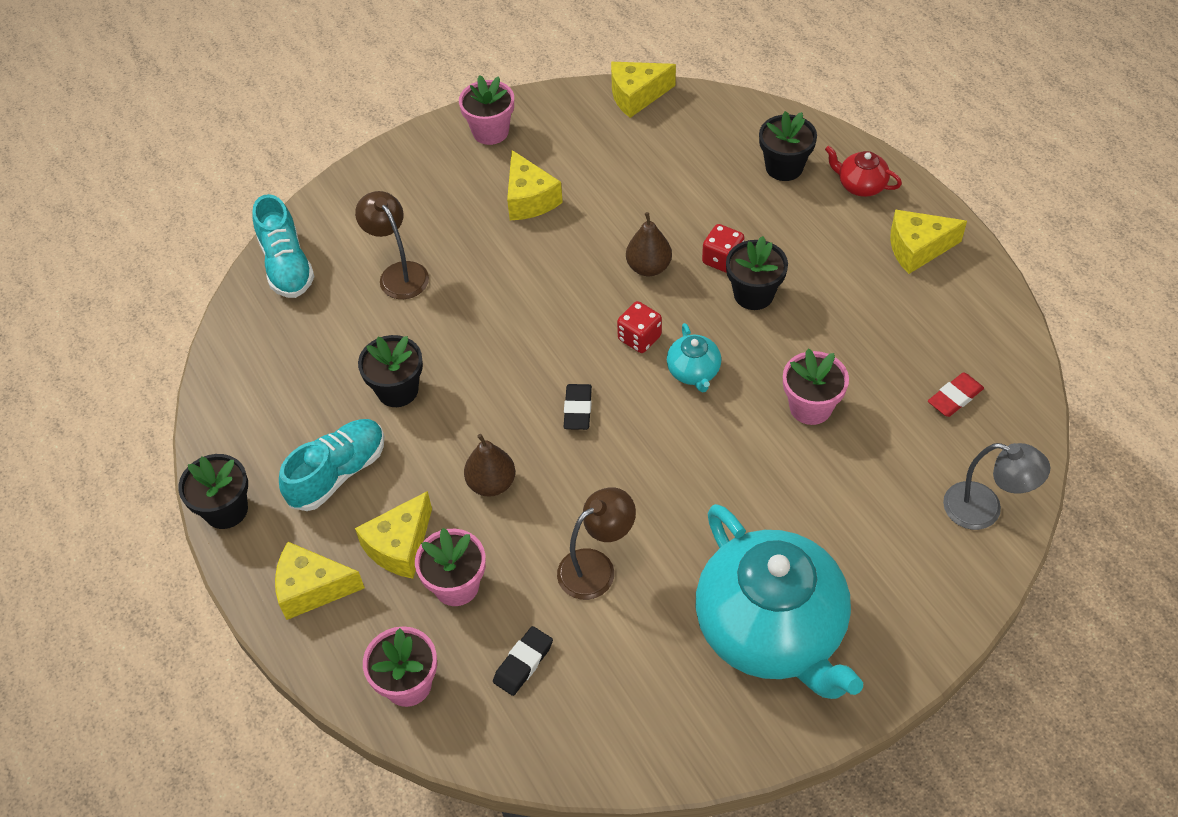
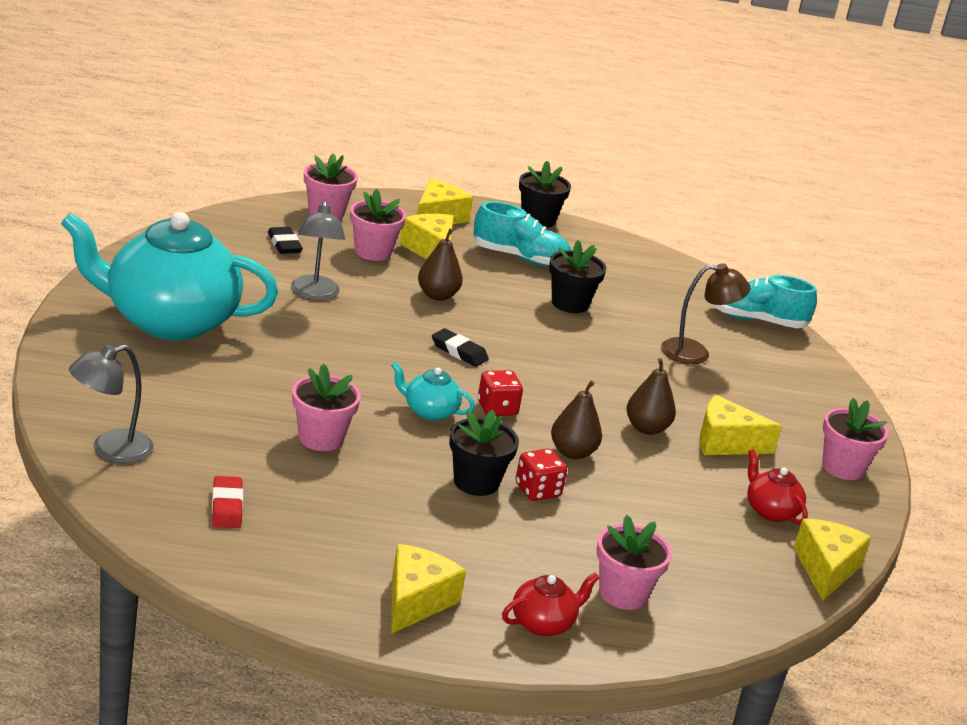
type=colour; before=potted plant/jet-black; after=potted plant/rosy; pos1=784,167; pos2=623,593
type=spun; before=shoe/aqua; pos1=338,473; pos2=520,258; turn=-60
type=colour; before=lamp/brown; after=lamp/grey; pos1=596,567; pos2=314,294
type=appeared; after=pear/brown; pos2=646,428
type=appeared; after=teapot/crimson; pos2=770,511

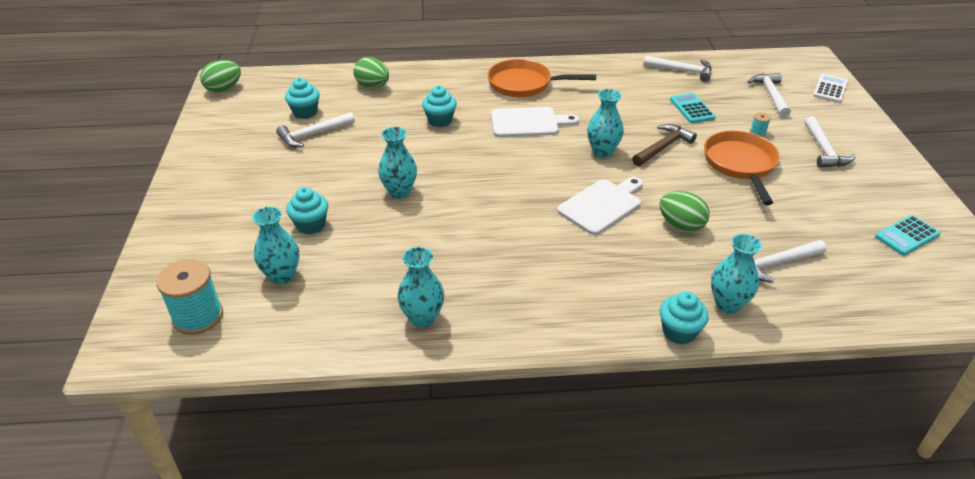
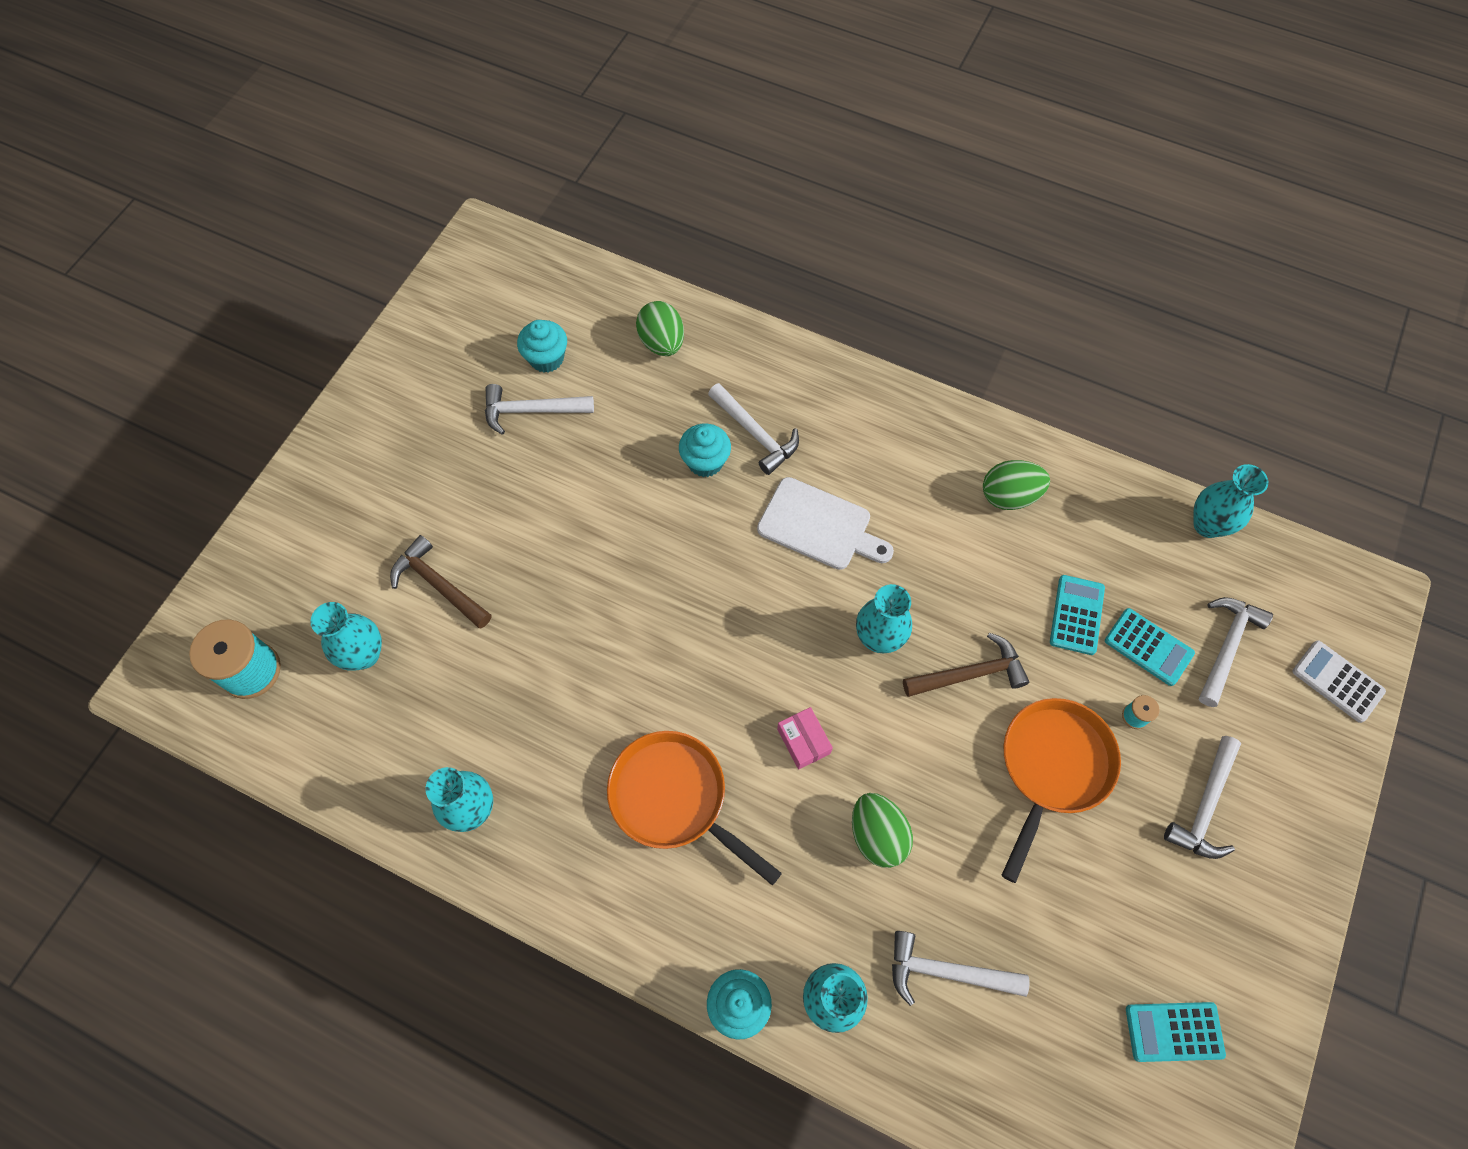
type=relocated; before=claw hammer/snow-white; pos1=682,71; pos2=755,434
type=relocated; before=skillet/orange-coloured; pos1=524,84; pos2=675,799
type=relocated; before=toy egg/emerald; pos1=224,89; pos2=1009,496
type=spun; before=adding machine/snow-white; pos1=830,89; pos2=1337,681; turn=-105
type=relocated; before=tall vase/aqua; pos1=399,192; pos2=1207,525
type=exchanged; before=chopping board/snow-white; after=box/rosy; pos1=602,205; pos2=803,741
type=exchanged; before=muffin/aqua; after=claw hammer/brown; pos1=311,225; pos2=438,584
type=appeared; after=adding machine/aqua; pos2=1148,647

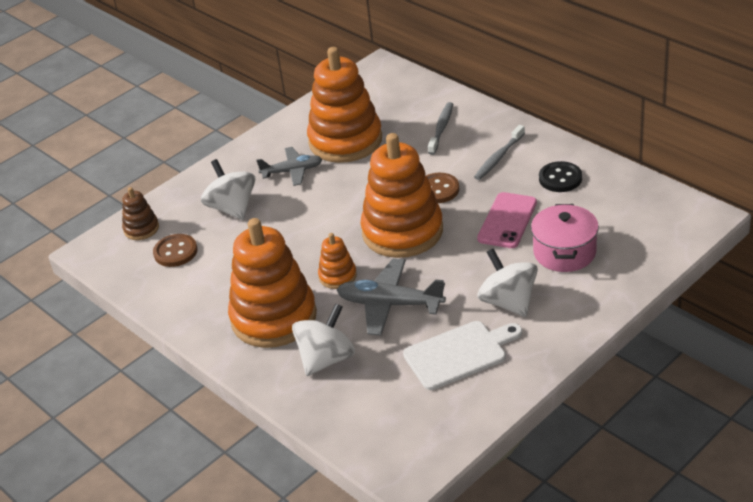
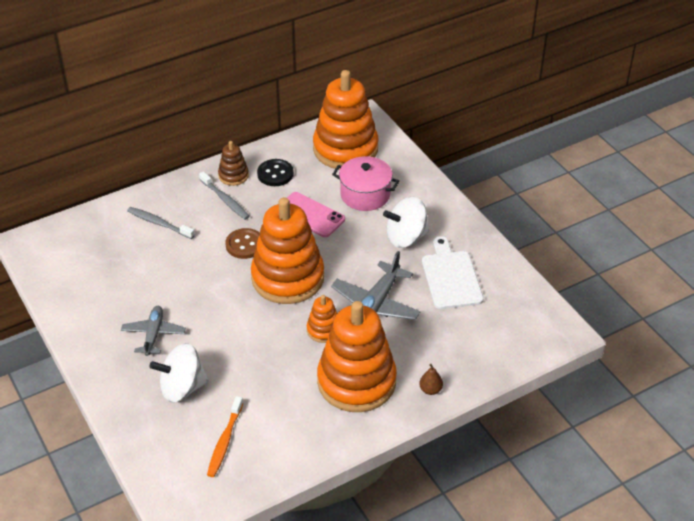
type=relocated; before=ring stacker/orange-coloured; pos1=345,141; pos2=345,149
type=relocated; before=ring stacker/brown; pos1=141,229; pos2=233,175
type=exchanged; before=shirt button/brown; after=dental brush/orange-coloured; pos1=175,252; pos2=225,441
type=missing; before=whirligig/snow-white; pos1=326,359
type=appeared; after=pear/brown; pos2=430,390

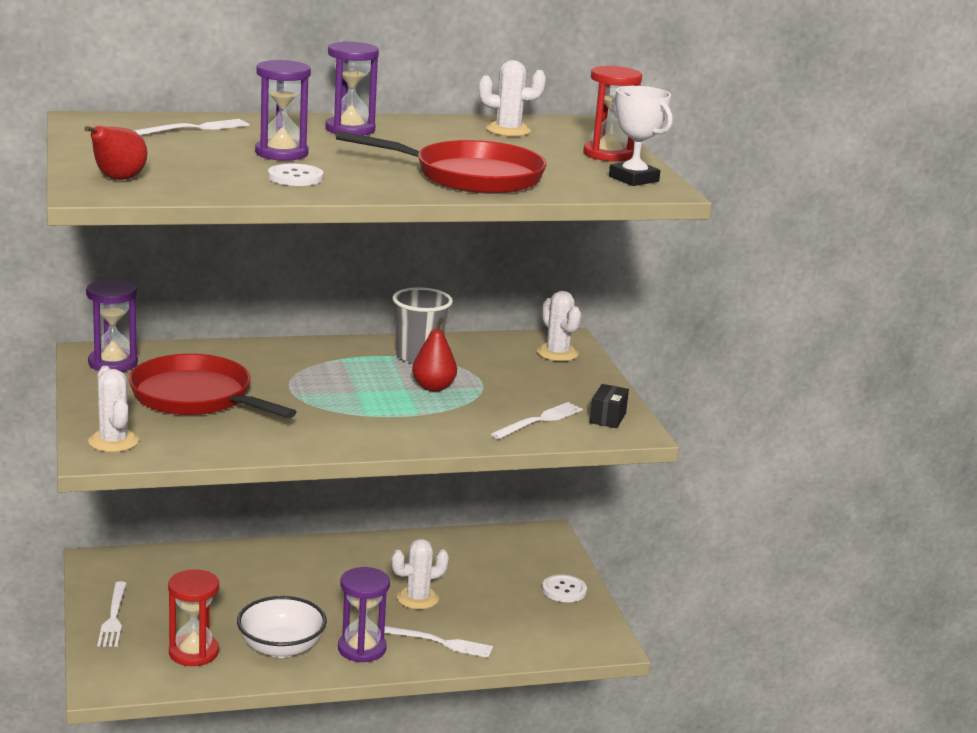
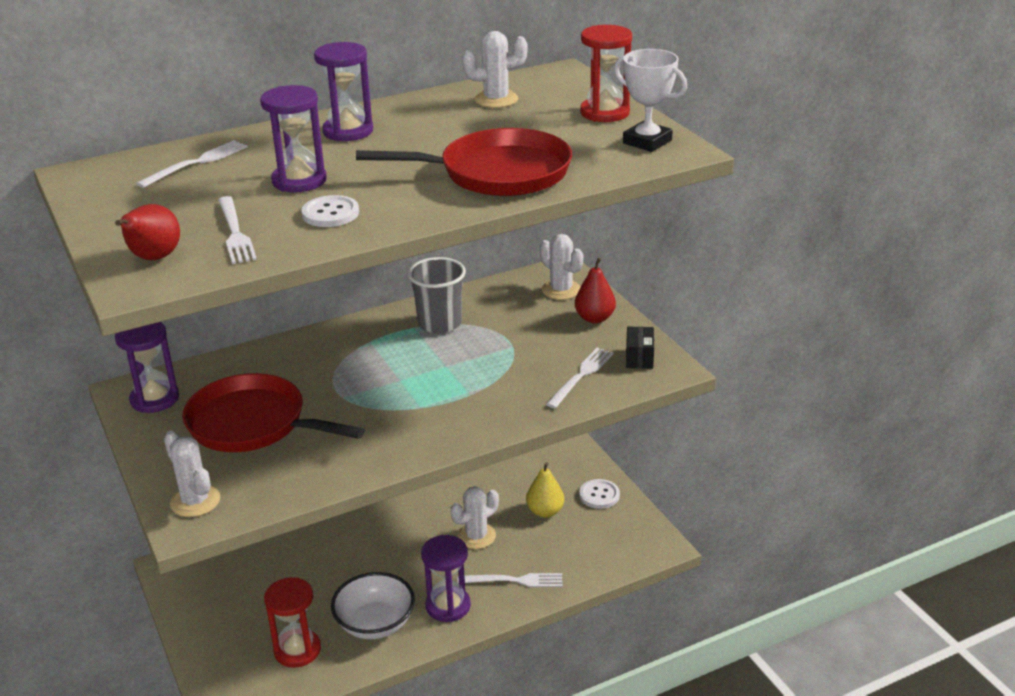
type=relocated; before=pear/crimson; pos1=433,387; pos2=594,318
type=relocated; before=table fork/snow-white; pos1=113,617; pos2=235,232
type=appeared; after=pear/golden; pos2=545,511

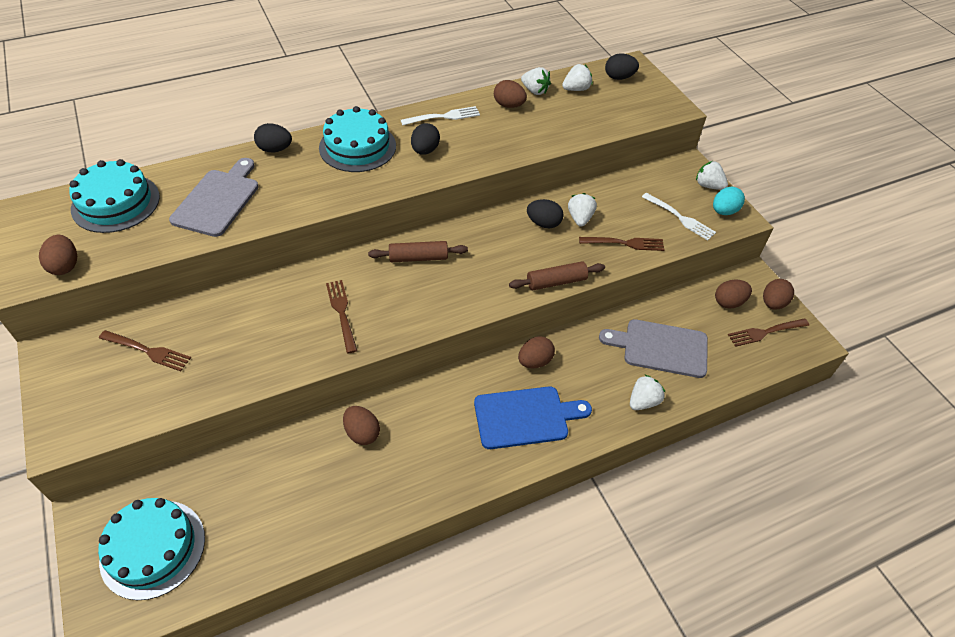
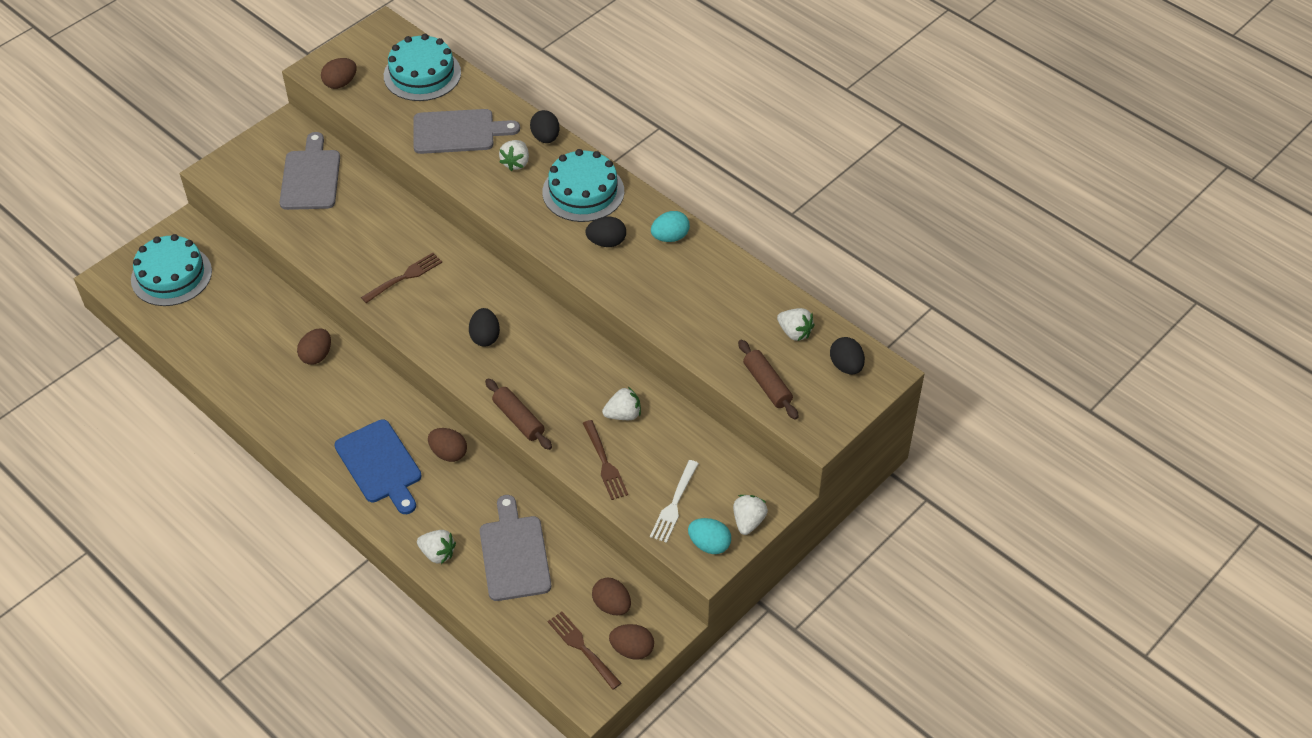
type=relocated; before=strawberry/snow-white; pos1=535,91; pos2=516,163
type=missing; before=toy egg/brown; pos1=509,105
type=exchanged; before=table fork/snow-white; after=toy egg/aqua; pos1=443,117; pos2=670,237
type=relocated; before=toy egg/jet-black; pos1=543,223; pos2=485,337
type=relocated; before=rolling pin/brown; pos1=418,258; pos2=767,385
type=exchanged; before=table fork/brown; after=chopping board/grey; pos1=147,351; pos2=311,177

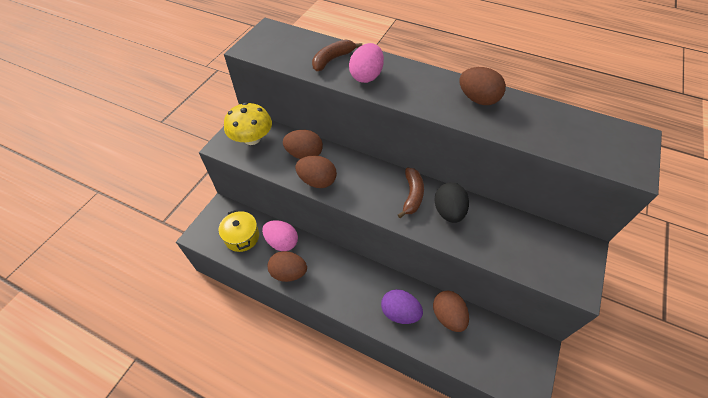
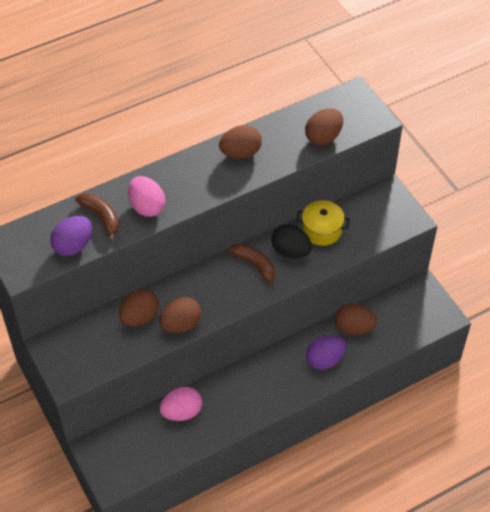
type=spun; before=toy banana/brown; pos1=332,59; pos2=101,217; turn=150
type=missing; before=toadstool/golden; pos1=252,139
type=relocated; before=stockpot/golden; pos1=242,237; pos2=322,230
type=relocated; before=toy egg/brown; pos1=289,273; pos2=323,137
type=appeared; after=toy egg/violet; pos2=73,246

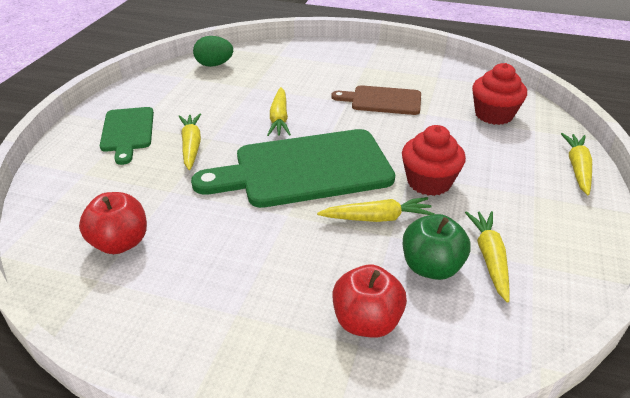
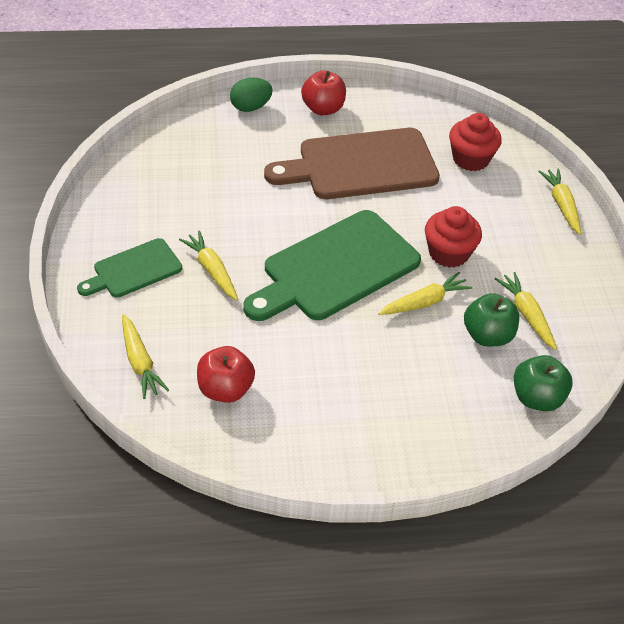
type=relocated; before=toy egg/emerald; pos1=214,65; pos2=250,107
type=size; before=chopping board/brown; pos1=382,100; pos2=361,165; scale=1.83
type=relocated; before=root vegetable/golden; pos1=279,118; pos2=140,362
type=spun; before=chopping board/emerald; pos1=127,132; pos2=134,270; turn=90
type=relocated; before=toy apple/crimson; pos1=366,322; pos2=323,109
type=appeared; after=toy apple/emerald; pos2=537,398

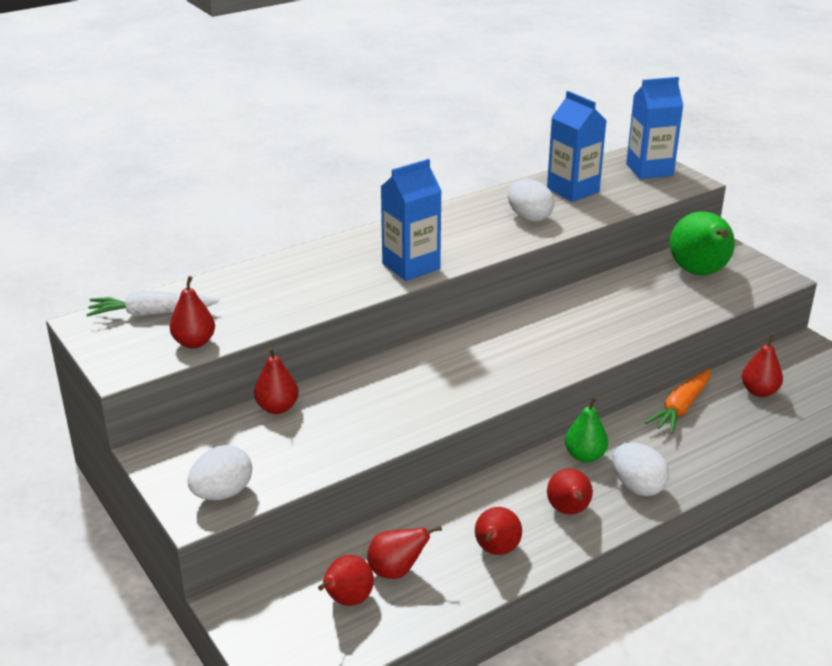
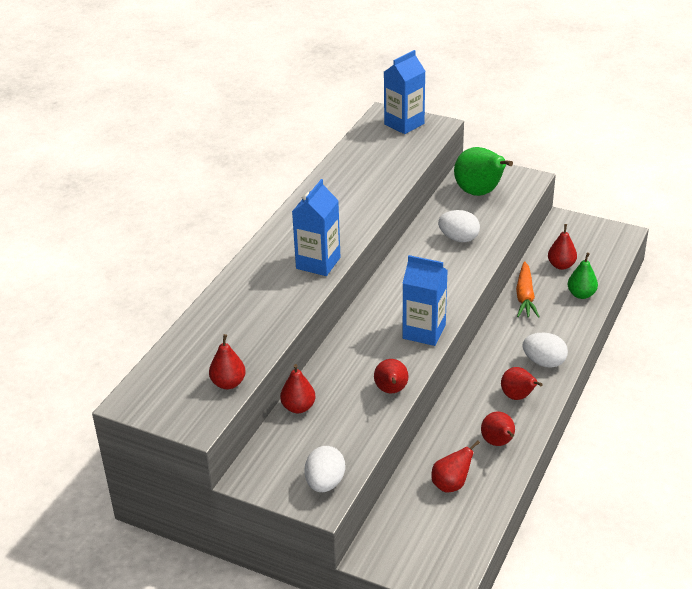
type=relocated; before=carton/blue; pos1=573,190; pos2=424,332
type=relocated; before=toy egg/snow-white; pos1=529,217; pos2=458,238
type=missing; before=root vegetable/snow-white; pos1=151,313
type=relocated; before=pear/emerald; pos1=585,456; pos2=581,294
type=relocated; before=pear/crimson; pos1=347,600; pos2=391,391

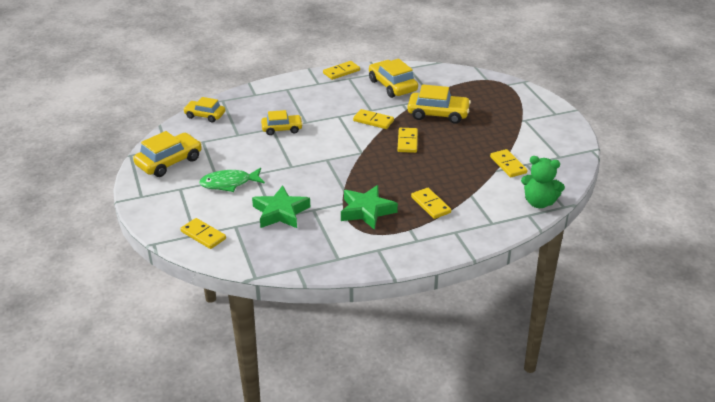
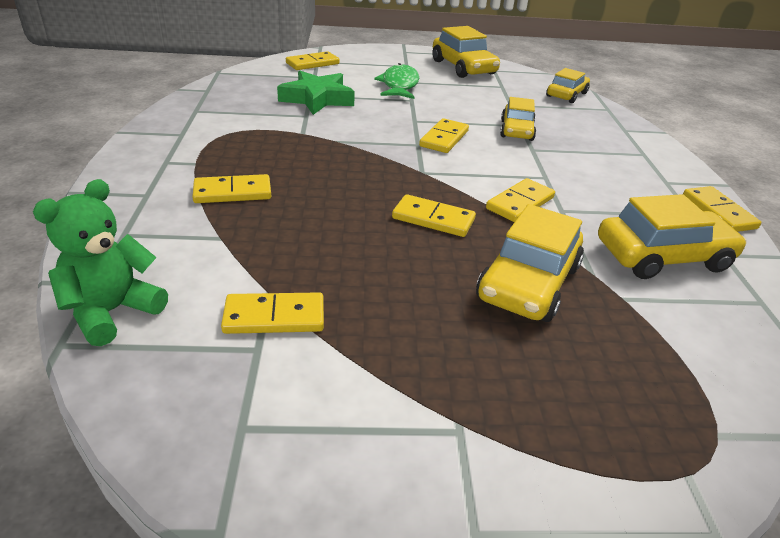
type=missing; before=five-pointed star/emerald; pos1=367,211
type=appeared; after=domino tile/golden; pos2=444,138

